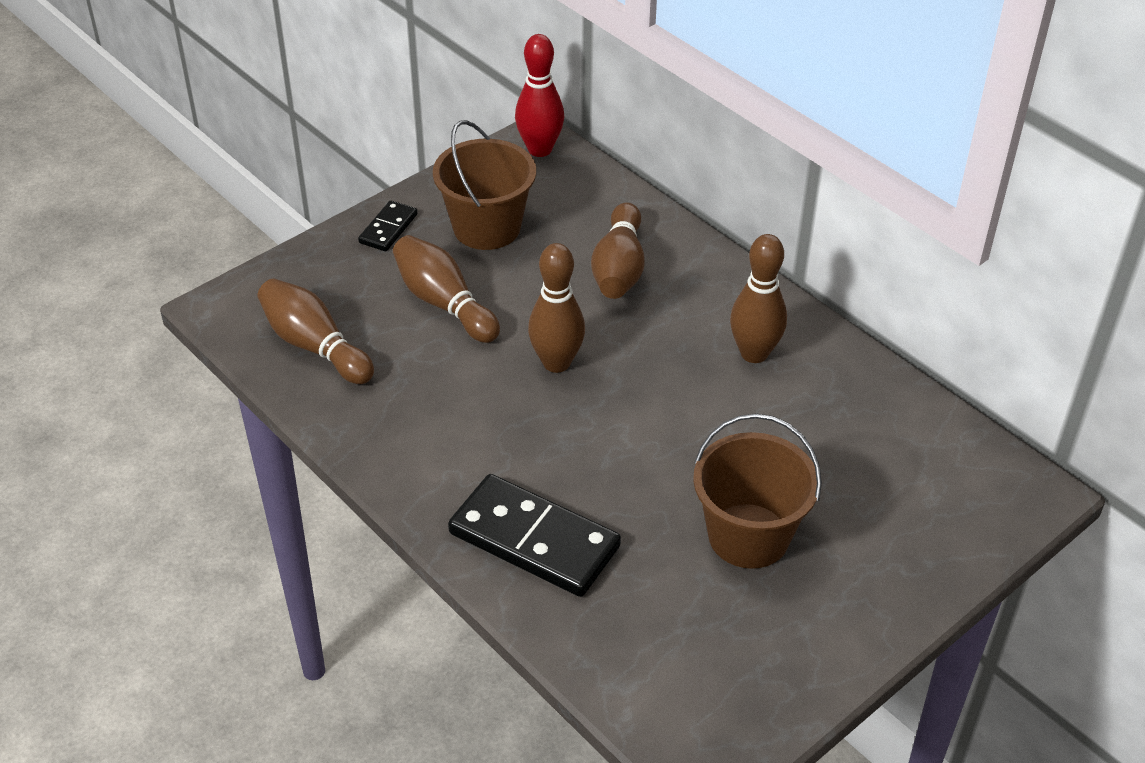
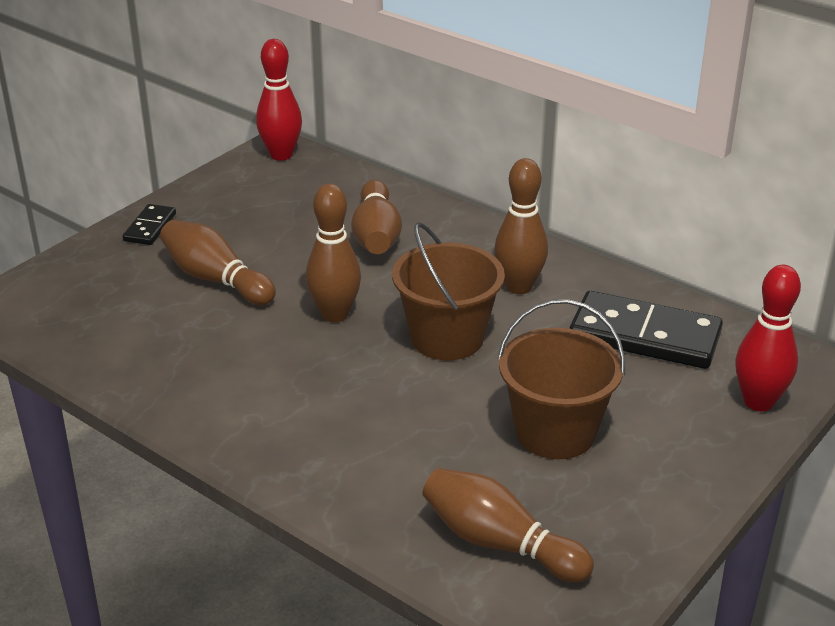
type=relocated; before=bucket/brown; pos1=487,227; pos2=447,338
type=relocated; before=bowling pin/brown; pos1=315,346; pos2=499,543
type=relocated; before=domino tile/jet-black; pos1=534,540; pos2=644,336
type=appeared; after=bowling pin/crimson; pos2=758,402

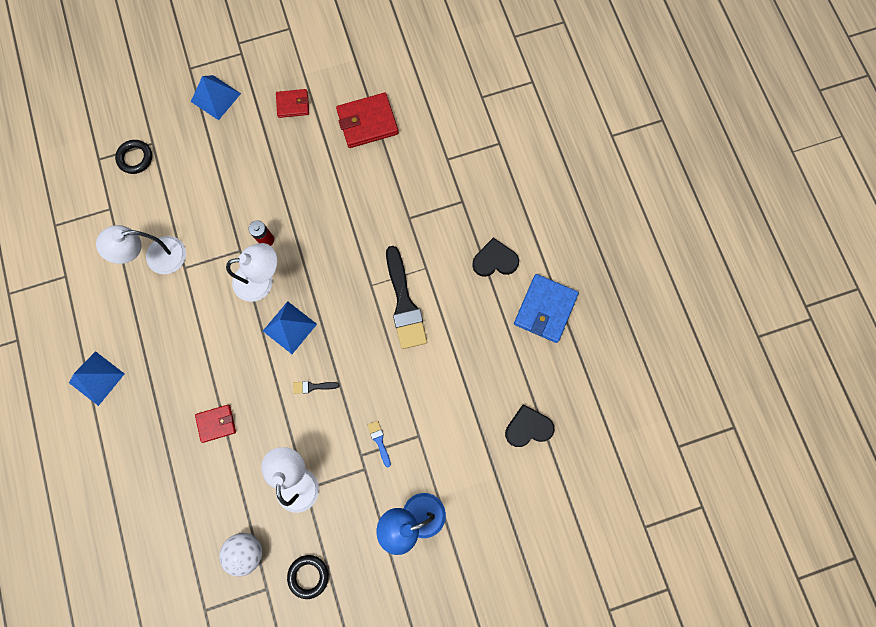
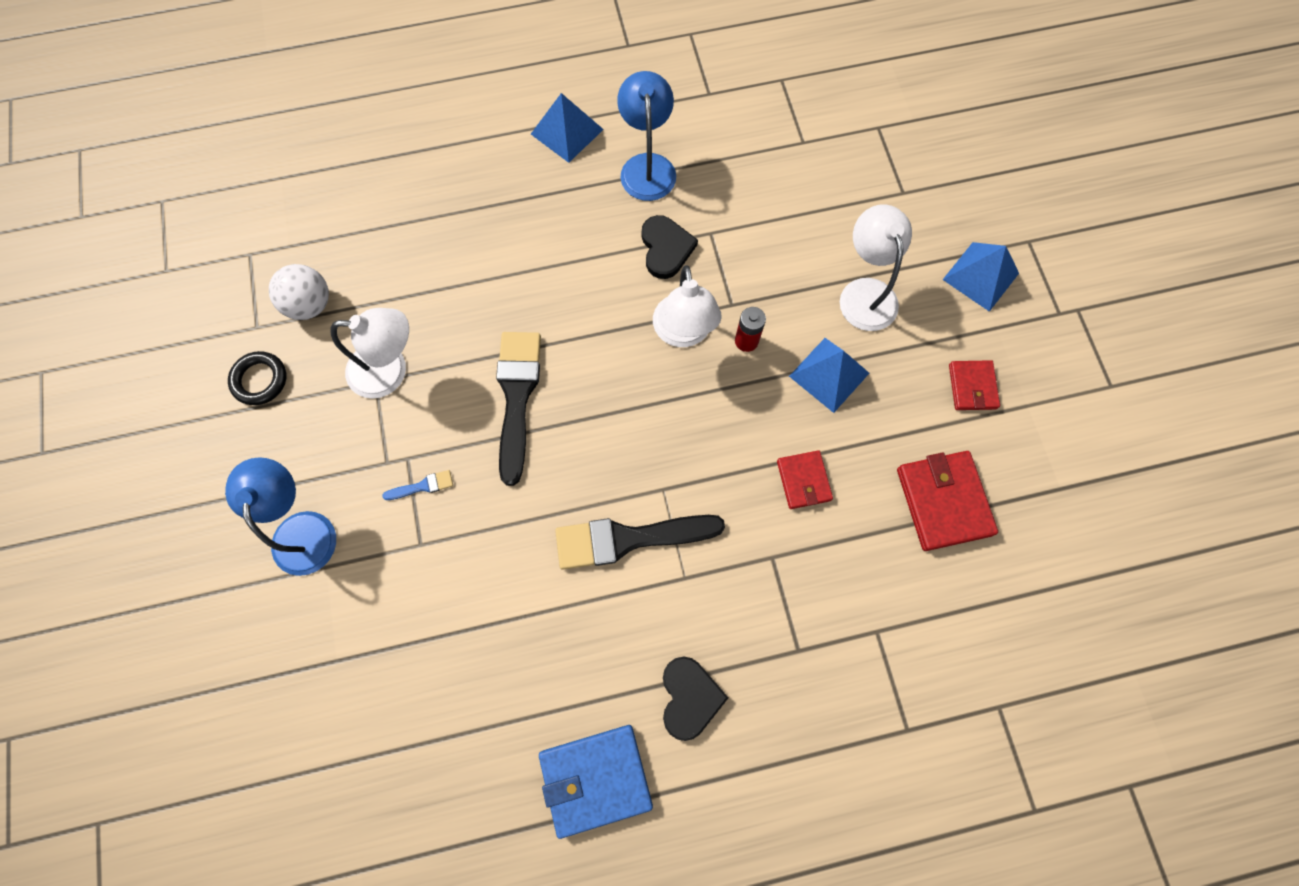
type=missing; before=torus/jet-black; pos1=135,158
type=relocated; before=lamp/snow-white; pos1=157,257; pos2=865,292
type=spun; before=wallet/blue; pos1=545,309; pos2=595,779; turn=-45
type=relocated; before=solid pyramid/blue; pos1=289,327; pos2=829,374
type=size; before=paint brush/jet-black; pos1=313,386; pos2=517,397; scale=2.36
type=relocated; before=heart/jet-black; pos1=528,427; pos2=666,248
type=relocated; before=wallet/crimson; pos1=216,423; pos2=803,480
type=appeared; after=lamp/blue; pos2=647,166

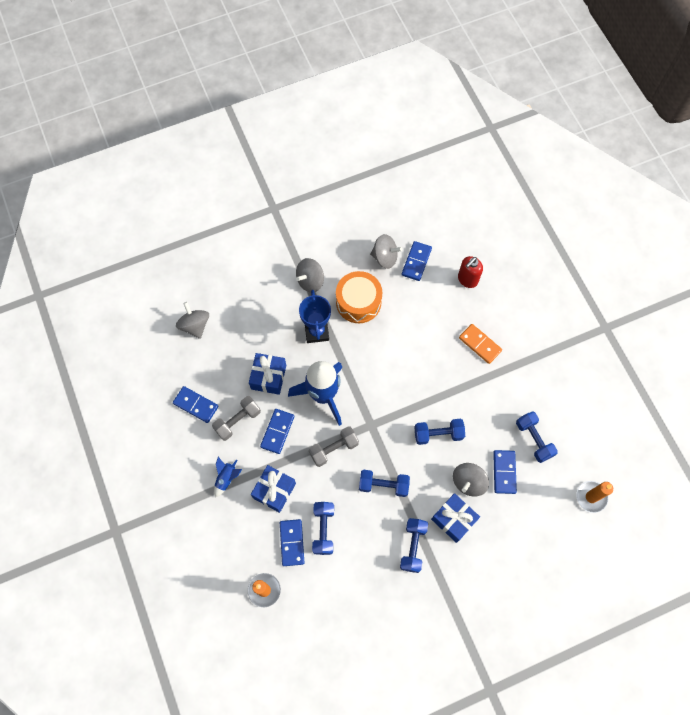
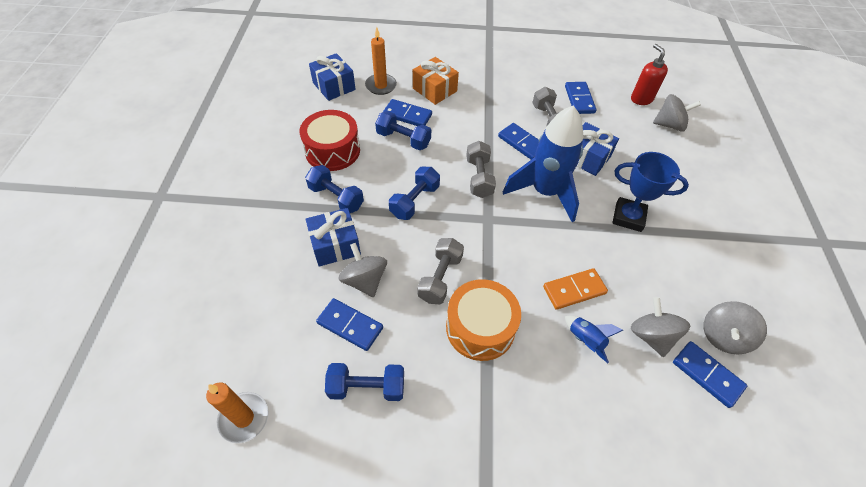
type=relocated; before=soap dispenser/crimson; pos1=467,279; pos2=641,99
type=relocated; before=whirligig/grey; pos1=310,281; pos2=651,336
type=relocated; before=drum/orange-coloured; pos1=358,302; pos2=480,327
type=relocated; before=domino tile/orange-coloured; pos1=480,344; pos2=574,290
type=spun; before=domino tile/blue; pos1=196,405; pos2=579,99; turn=-60
type=colour; before=hand weight/blue; after=hand weight/grey; pos1=438,434; pos2=440,278
type=relocated; before=toy rocket/blue; pos1=226,478; pos2=585,340
type=relocated; before=gift/blue; pos1=274,490; pos2=334,86
type=appeared; after=gift/orange-coloured; pos2=434,90
type=appeared; after=drum/crimson; pos2=332,150

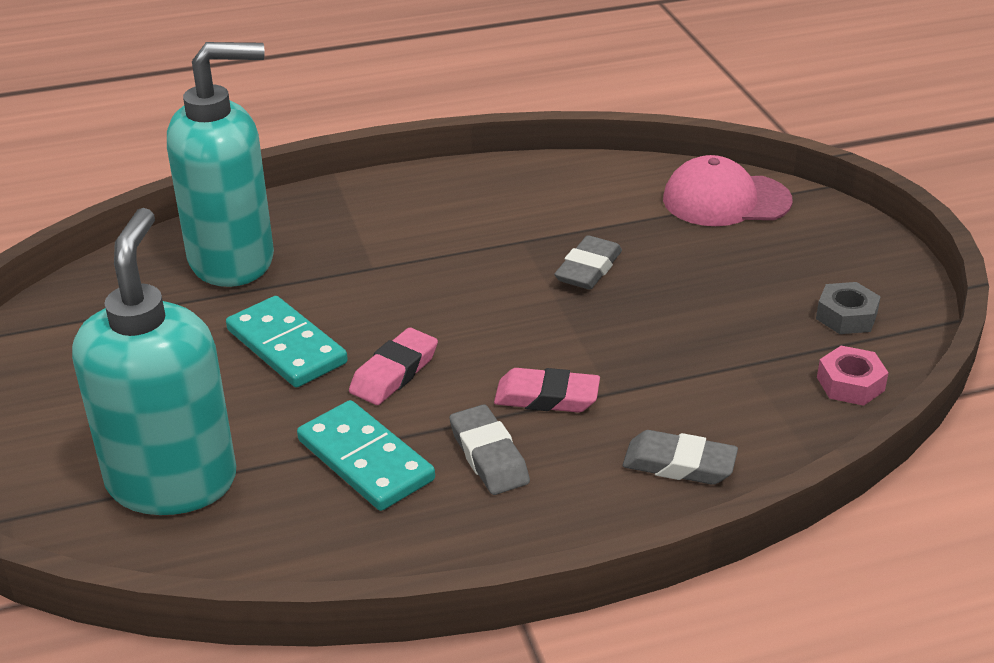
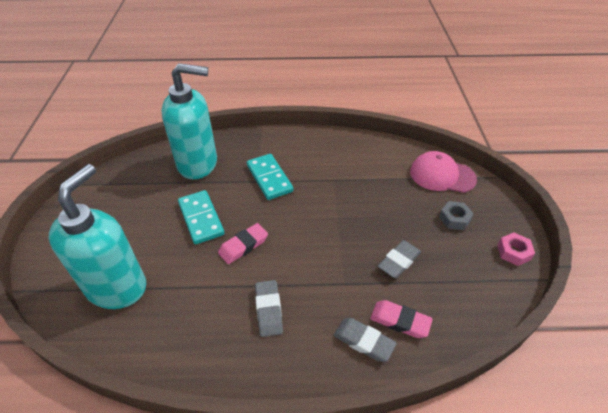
type=relocated; before=eraser/grey; pos1=588,269; pos2=399,261
type=relocated; before=nut/grey; pos1=846,316; pos2=454,219
type=relocated; before=nut/rosy; pos1=850,384; pos2=513,252
type=relocated; before=eraser/rosy; pos1=547,397; pos2=400,321
type=relocated; before=domino tile/aqua; pos1=365,460; pos2=269,178

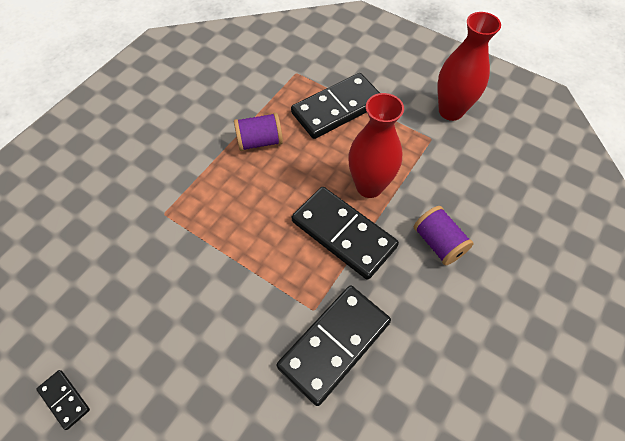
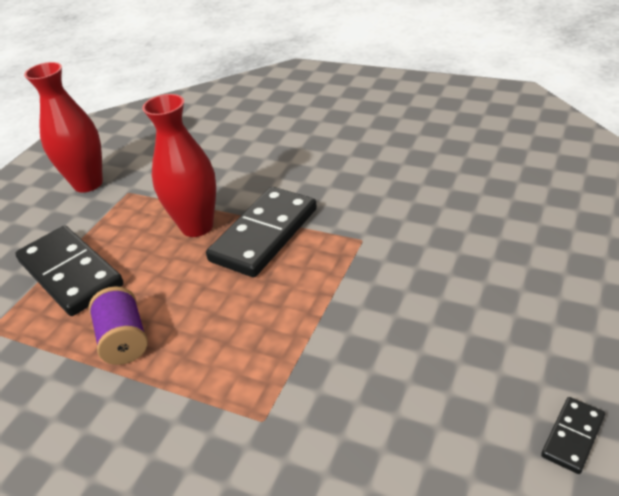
type=missing; before=reel of thread/violet; pos1=438,243
type=missing; before=domino tile/jet-black; pos1=334,344

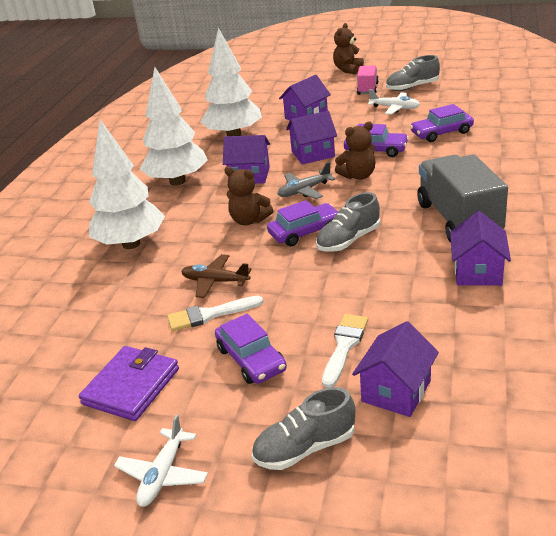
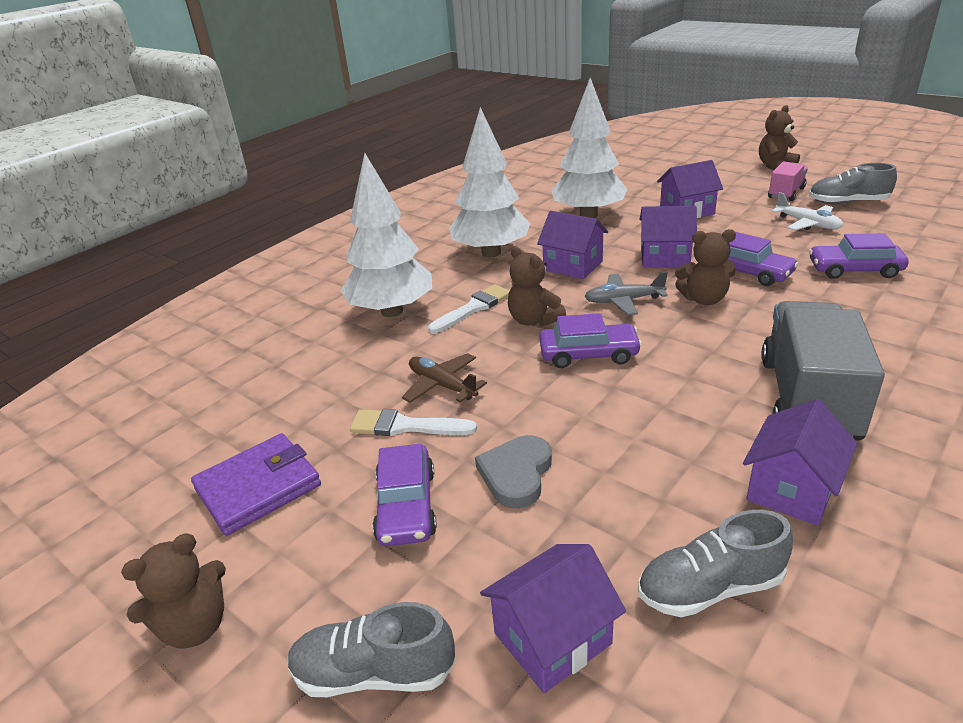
type=relocated; before=shoe/grey; pos1=348,240; pos2=710,588
type=relocated; before=paint brush/snow-white; pos1=344,346; pos2=473,308
type=exchanged; before=aeroplane/snow-white; after=teddy bear/brown; pos1=163,474; pos2=195,626
type=appeared; after=heart/grey; pos2=516,474

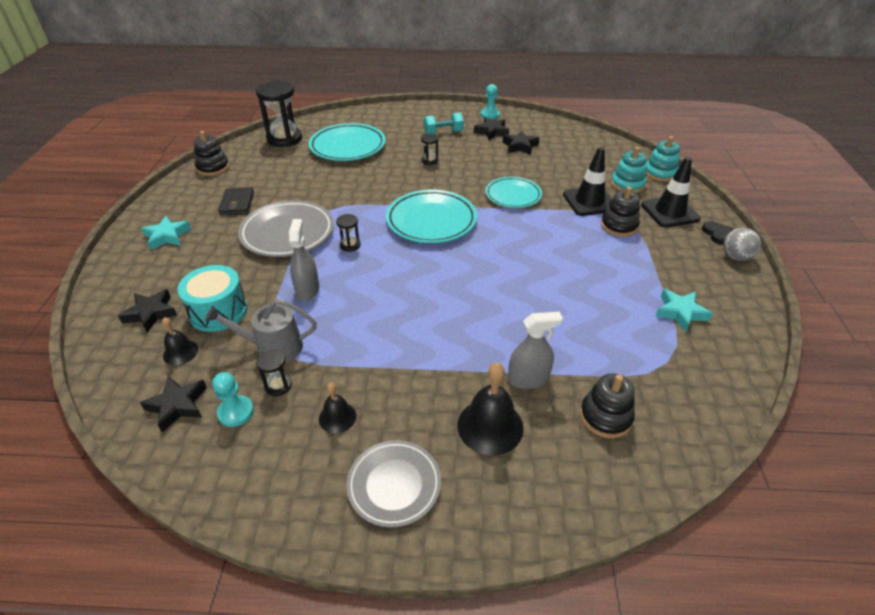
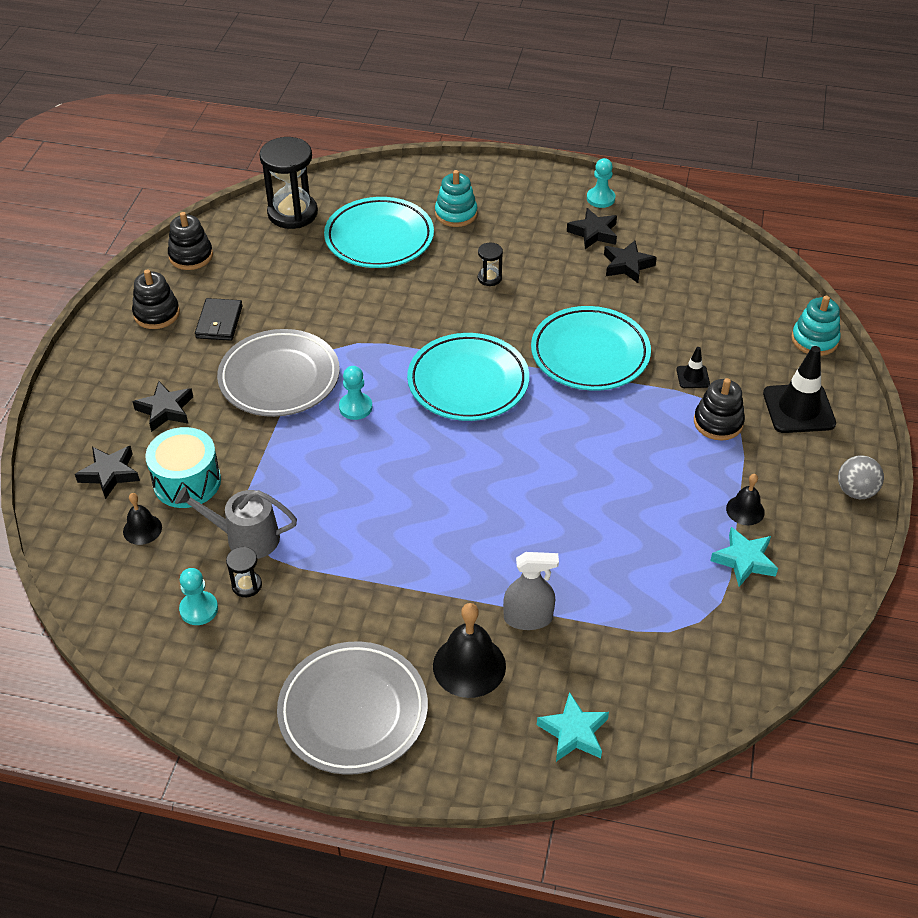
type=missing; before=hand weight/aqua; pos1=443,133
type=size; before=safety cone/jet-black; pos1=589,201; pos2=693,377; scale=0.5
type=relocated; before=ring stacker/aqua; pos1=627,184; pos2=456,214
type=size; before=flat dish/aqua; pos1=513,195; pos2=590,353; scale=1.53
type=exchanged; before=sand timer/jet-black; after=game pawn/aqua; pos1=350,245; pos2=355,407
type=relocated; before=five-pointed star/aqua; pos1=167,236; pos2=573,732
type=missing; before=sprayer/grey; pos1=307,289
type=missing; before=heart/jet-black; pos1=717,234
type=relocated; before=ring stacker/jet-black; pos1=605,416; pos2=156,314
type=relocated; before=five-pointed star/jet-black; pos1=177,405; pos2=165,410
type=relocated; before=hand bell/jet-black; pos1=337,417; pos2=745,510
type=size; before=flat dish/grey; pos1=394,485; pos2=353,711; scale=1.53

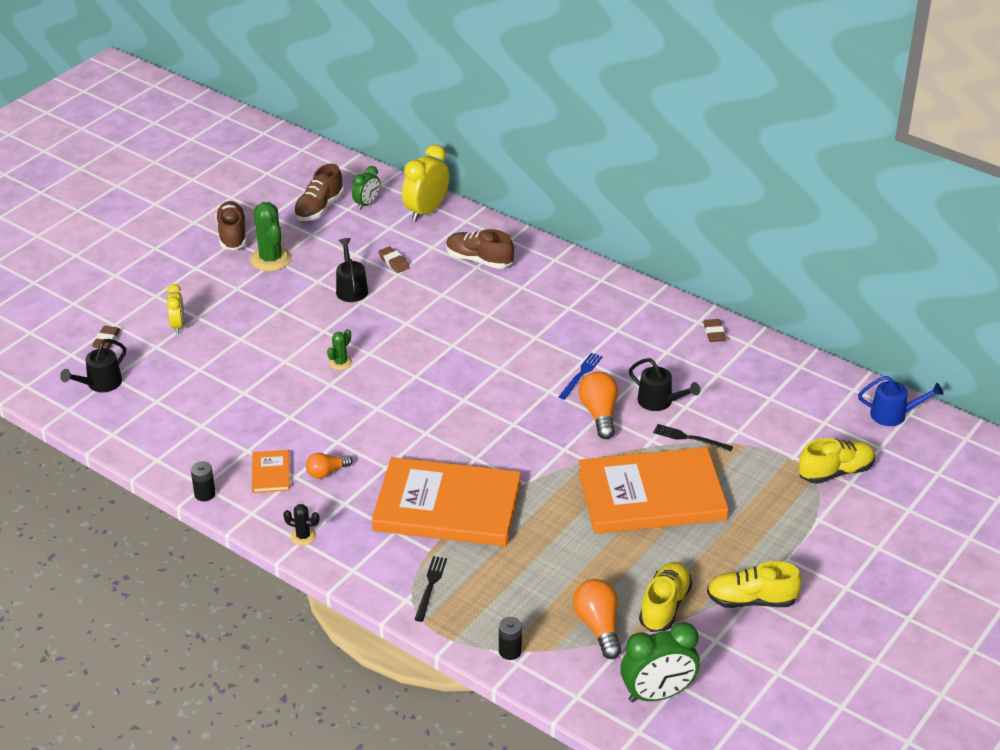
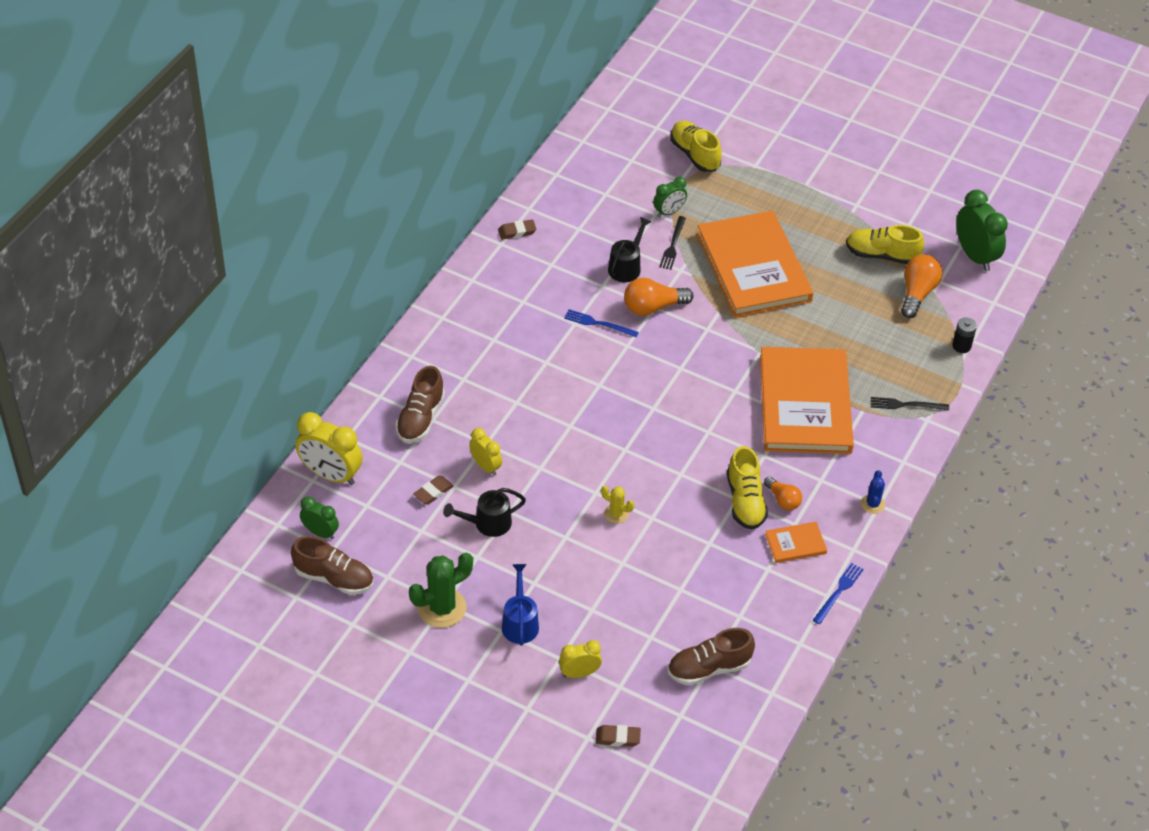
type=relocated; before=shoe/brown; pos1=232,235; pos2=709,668
type=colour; before=cactus/emerald; after=cactus/golden; pos1=340,363; pos2=616,514
type=missing; before=watering can/jet-black; pos1=100,384
type=relocated; before=watering can/blue; pos1=894,415; pos2=520,622
type=exchanged; before=battery/jet-black; after=table fork/blue; pos1=205,494; pos2=838,592
type=colour; before=cactus/jet-black; after=cactus/blue; pos1=303,536; pos2=872,504
type=relocated; before=shoe/golden; pos1=751,600; pos2=745,501
type=spun; before=lightbulb/orange-coloured; pos1=598,627; pos2=917,293; turn=135
type=appeared; after=clock/emerald; pos2=669,212
type=appeared; after=clock/golden; pos2=485,466

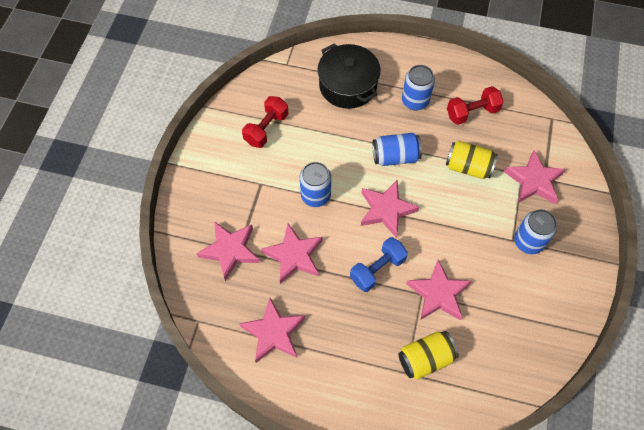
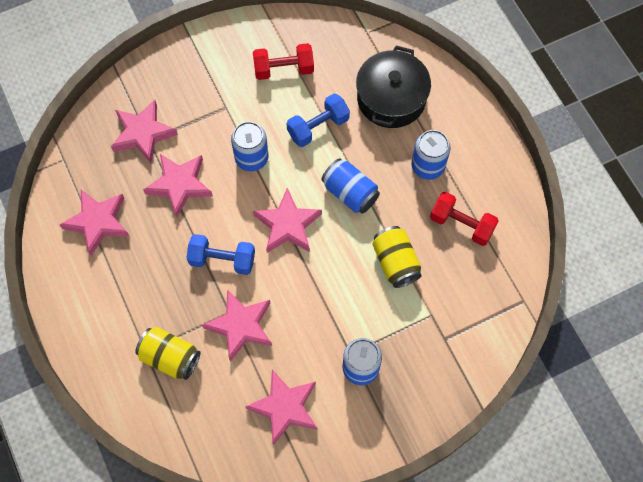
type=relocated; before=five-pointed star/rosy; pos1=533,181; pos2=284,407
type=appeared; after=hand weight/blue; pos2=318,127

